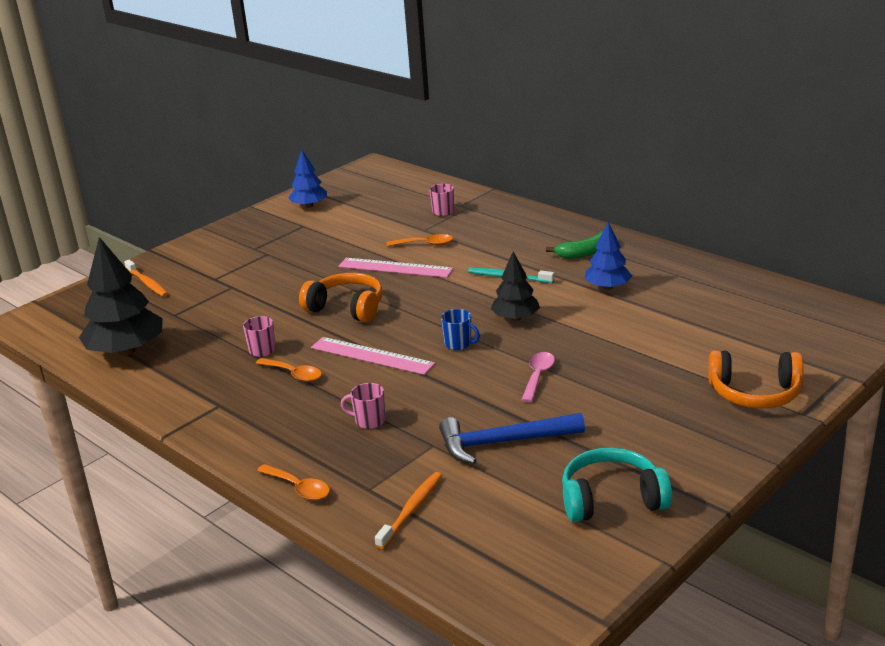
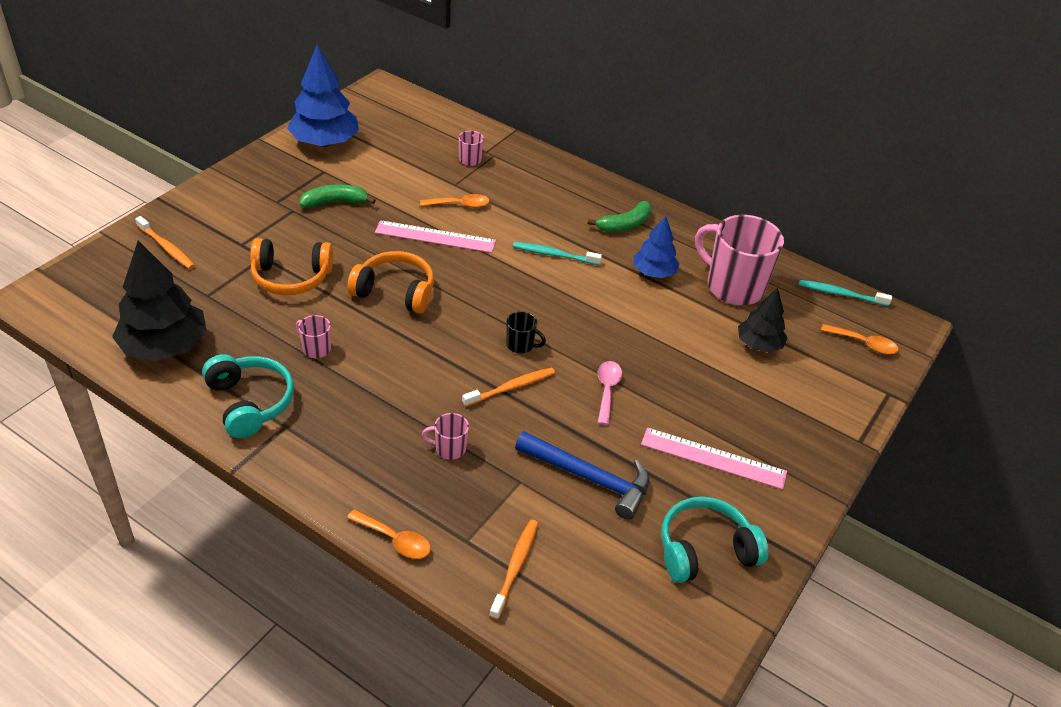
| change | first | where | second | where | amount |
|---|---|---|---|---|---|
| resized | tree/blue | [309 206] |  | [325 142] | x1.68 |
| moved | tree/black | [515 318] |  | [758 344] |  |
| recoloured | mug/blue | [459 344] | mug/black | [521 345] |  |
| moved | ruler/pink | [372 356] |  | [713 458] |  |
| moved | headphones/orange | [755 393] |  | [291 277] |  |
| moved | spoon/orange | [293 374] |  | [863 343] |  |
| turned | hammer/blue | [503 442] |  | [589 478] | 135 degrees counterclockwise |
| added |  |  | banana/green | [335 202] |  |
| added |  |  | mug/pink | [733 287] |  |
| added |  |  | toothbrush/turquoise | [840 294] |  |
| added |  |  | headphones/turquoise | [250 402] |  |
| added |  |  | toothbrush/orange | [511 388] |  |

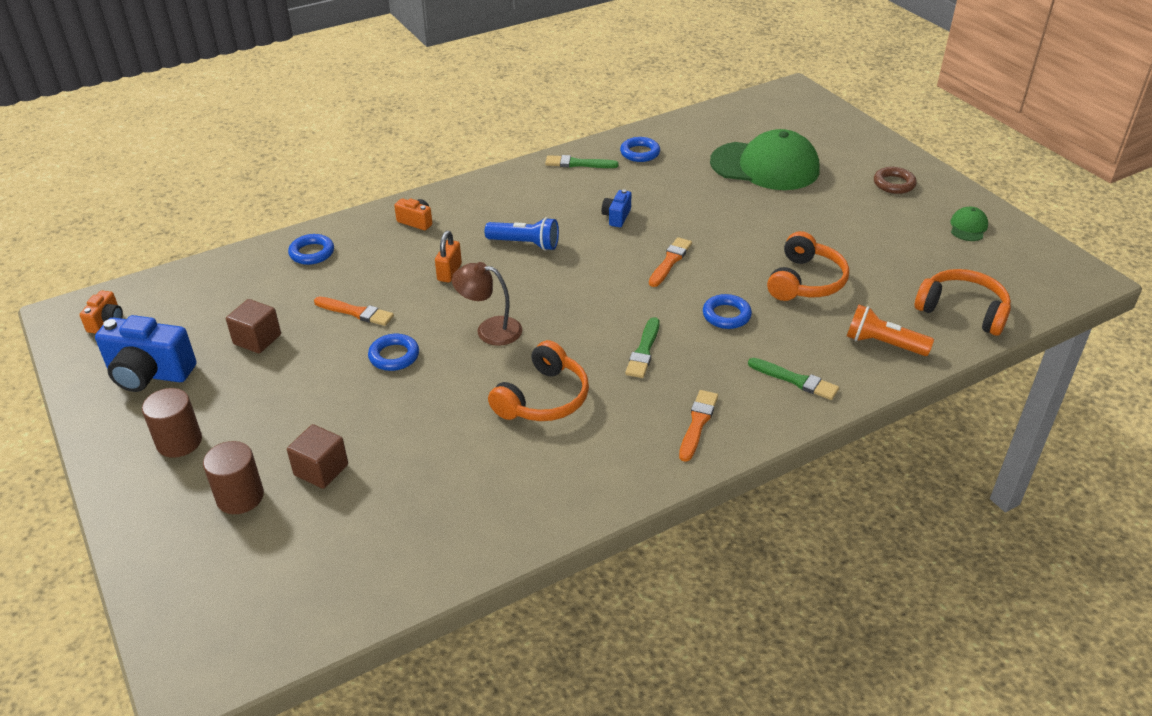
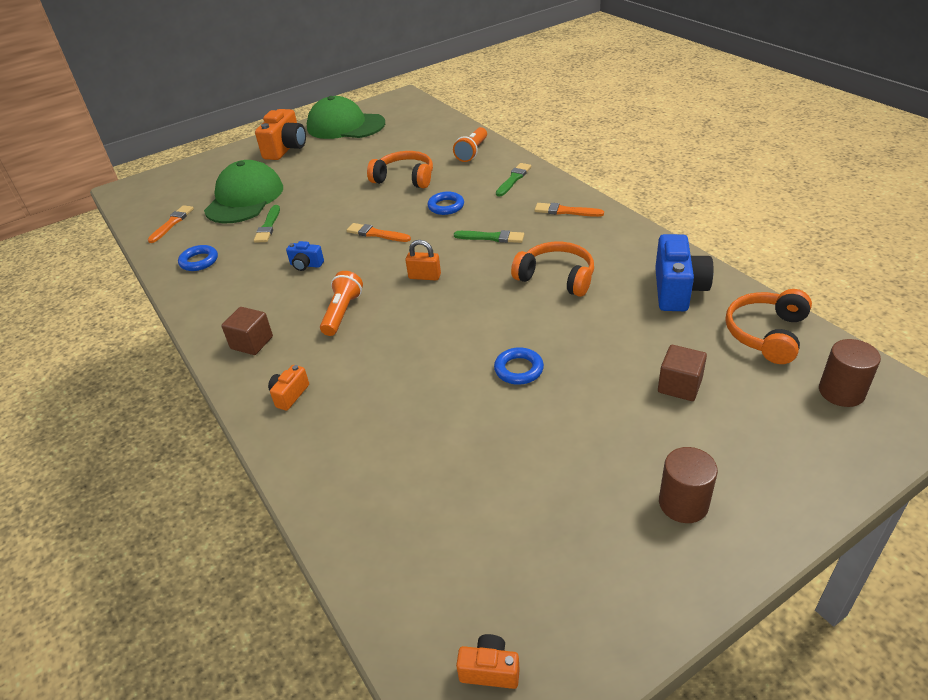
| change | first | where | second | where | amount |
|---|---|---|---|---|---|
| moved | brush/green | [578 164] |  | [268 226] |  |
| replaced | ring/brown | [894 184] | camera/orange | [286 149] |  |
| resized | cap/green | [968 227] |  | [345 126] | x2.38 |
| recoloured | flashlight/blue | [525 244] | flashlight/orange | [342 312] |  |
| moved | padlock/orange | [449 272] |  | [424 276] |  |
| removed | ring/blue | [312 253] |  |  |  |
| removed | lamp/brown | [490 329] |  |  |  |
| moved | headphones/orange | [962 311] |  | [766 334] |  |
| moved | brush/orange | [356 312] |  | [172 223] |  |
| moved | cube/brown | [257 339] |  | [252 343] |  |
| moved | camera/blue | [149 374] |  | [678 290] |  |
| moved | cylinder/brown | [240 497] |  | [841 392] |  |

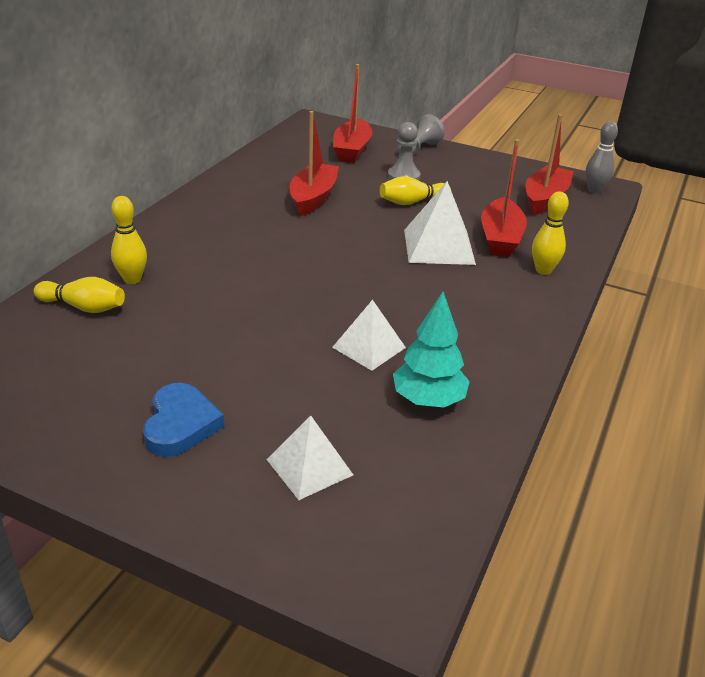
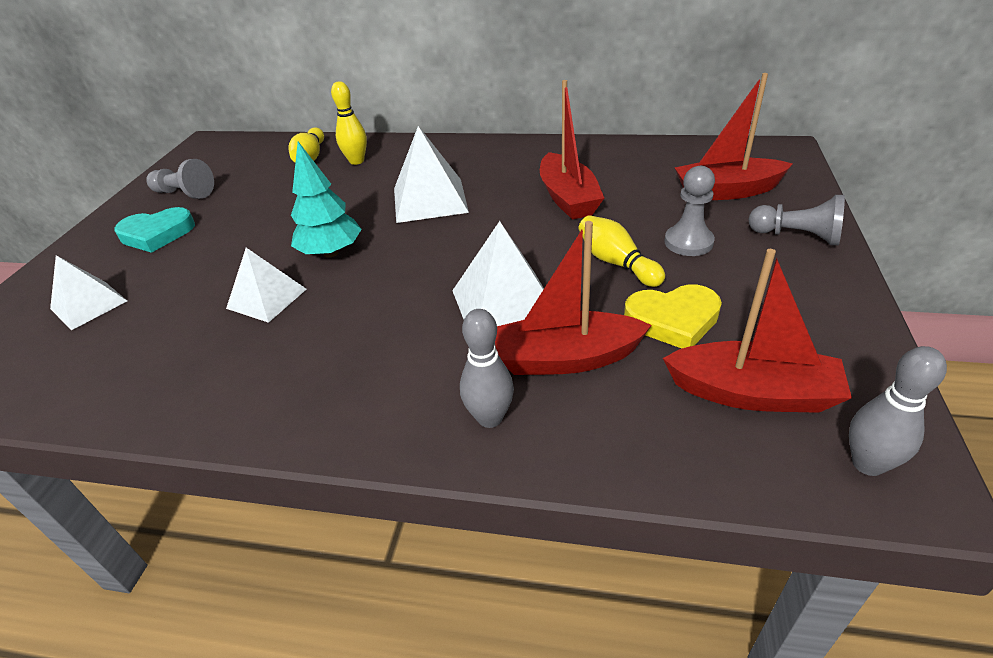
| change | first | where | second | where | amount |
|---|---|---|---|---|---|
| turned | boat/red | [313 198] |  | [568 198] | 75 degrees clockwise |
| recoloured | bowling pin/yellow | [543 270] | bowling pin/grey | [490 418] |  |
| moved | tree/turquoise | [428 400] |  | [331 253] |  |
| recoloured | heart/blue | [180 424] | heart/turquoise | [157 234] |  |
| added |  |  | pyramid/white | [429 200] |  |
| added |  |  | pawn/grey | [185 194] |  |
| added |  |  | heart/yellow | [673 320] |  |

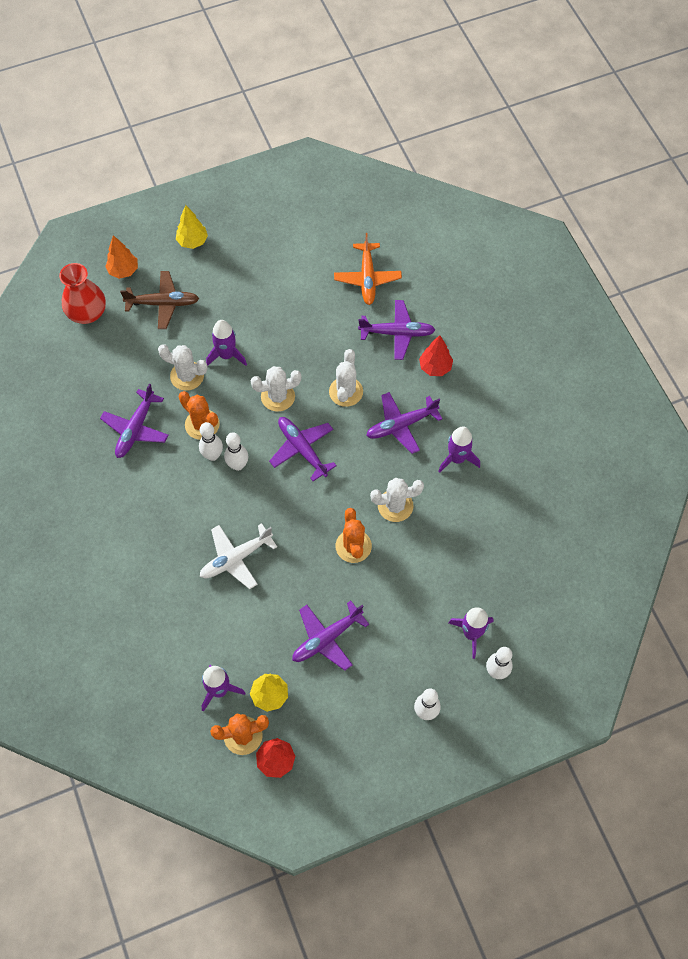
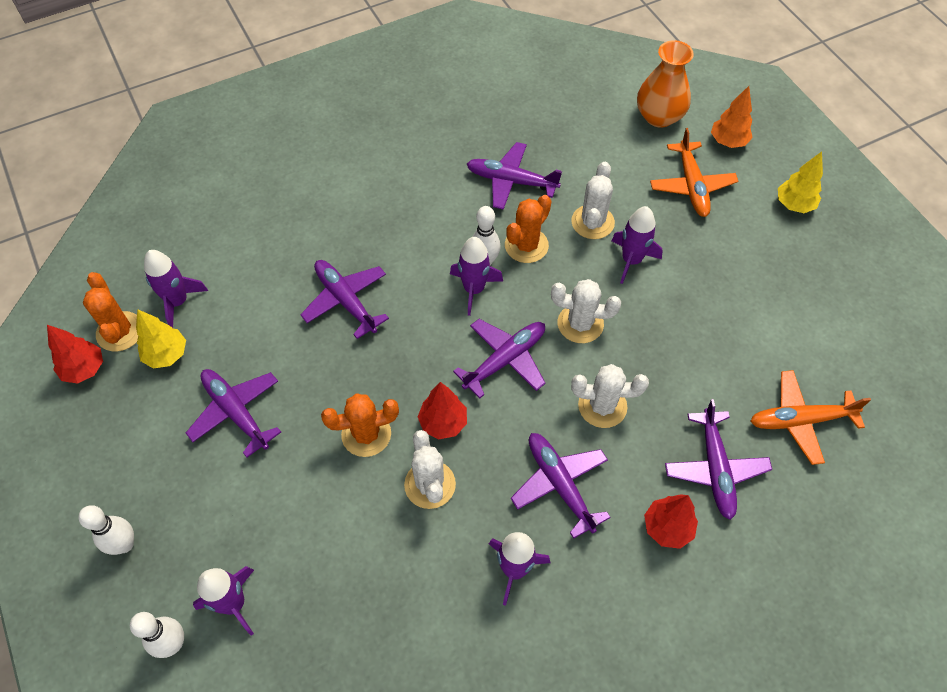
| change | first | where | second | where | amount |
|---|---|---|---|---|---|
| recoloured | vase/red | [87 313] | vase/orange | [659 116] |  |
| recoloured | plane/brown | [162 303] | plane/orange | [691 185] |  |
| turned | cactus/white | [278 396] |  | [580 324] | 60 degrees counterclockwise |
| replaced | bowling pin/white | [238 465] | rocket/purple | [474 289] |  |
| recoloured | plane/white | [236 558] | plane/purple | [346 301] |  |
| added |  |  | tree/red | [443 423] |  |

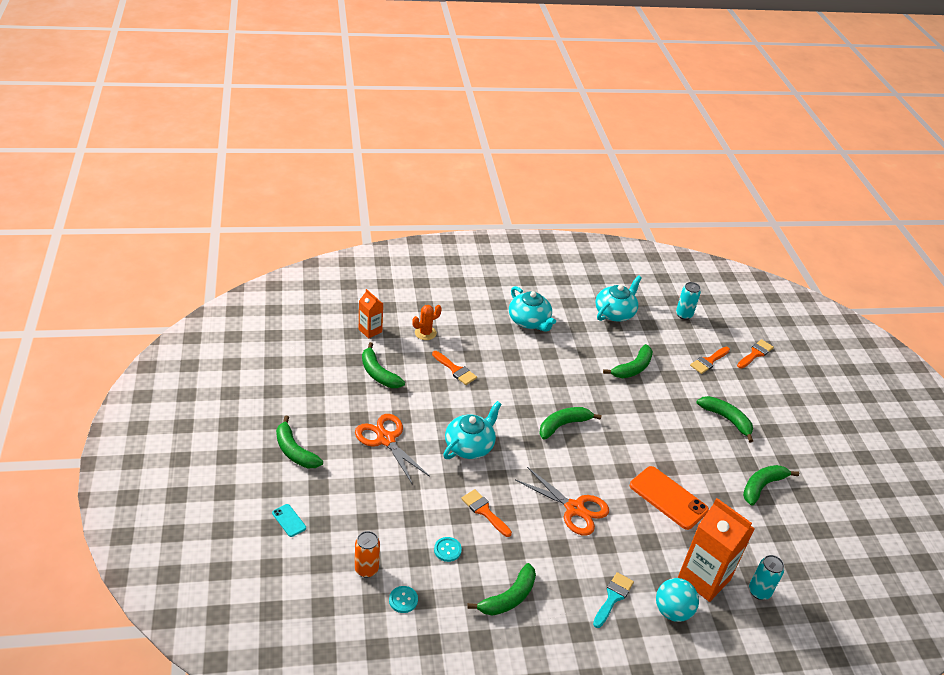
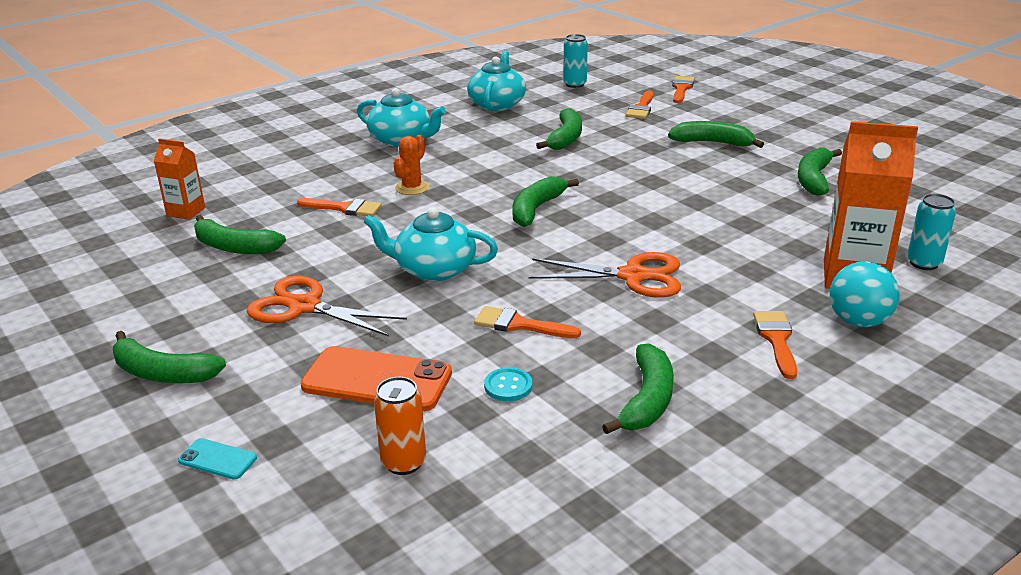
| change | first | where | second | where | amount |
|---|---|---|---|---|---|
| moved | cactus/orange | [425 333] |  | [412 188] |  |
| turned | teapot/turquoise | [470 445] |  | [433 269] | 90 degrees counterclockwise |
| moved | phone/orange | [668 498] |  | [377 380] |  |
| recoloured | brush/turquoise | [613 597] | brush/orange | [776 339] |  |
| removed | button/turquoise | [403 600] |  |  |  |

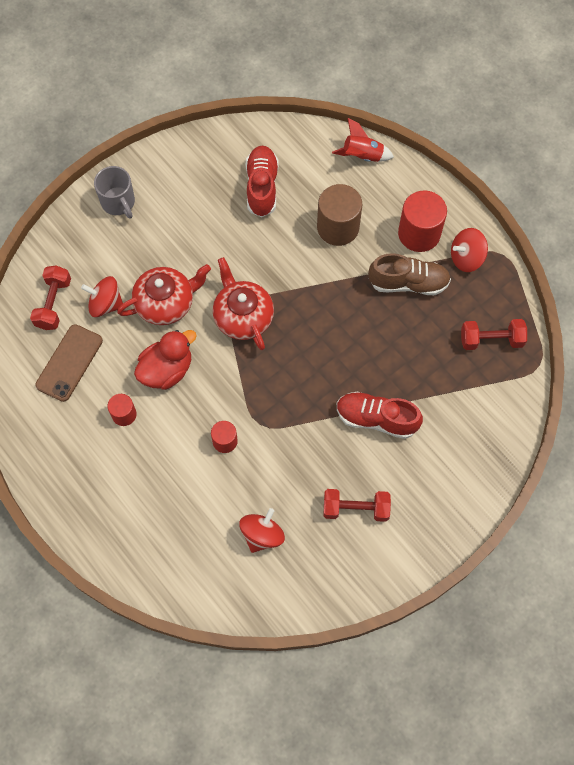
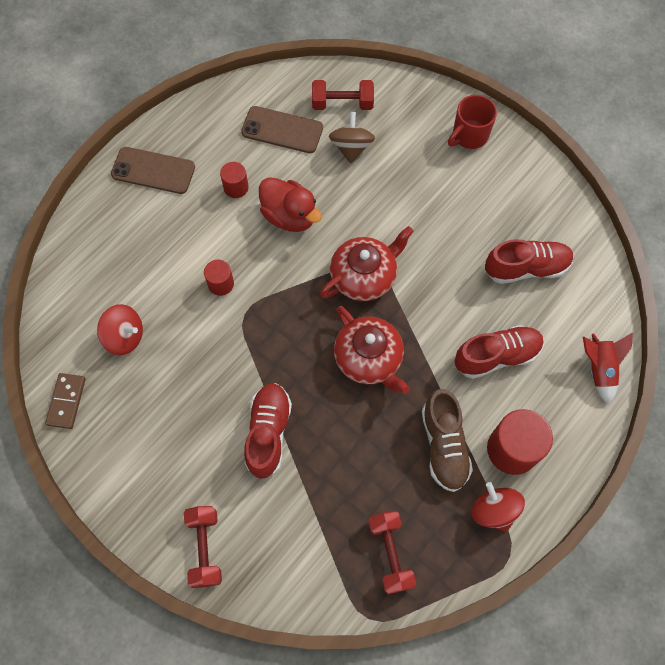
| change | first | where | second | where | amount |
|---|---|---|---|---|---|
| recoloured | mug/grey | [118 202] | mug/red | [469 135] |  |
| replaced | cylinder/brown | [338 227] | shoe/red | [496 356] |  |
| moved | teapot/red | [166 303] |  | [369 359] |  |
| recoloured | spinning top/red | [105 304] | spinning top/brown | [351 147] |  |
| moved | dumbbell/red | [355 509] |  | [205 548] |  |
| added |  |  | phone/brown | [153 171] |  |
| added |  |  | domino/brown | [66 401] |  |

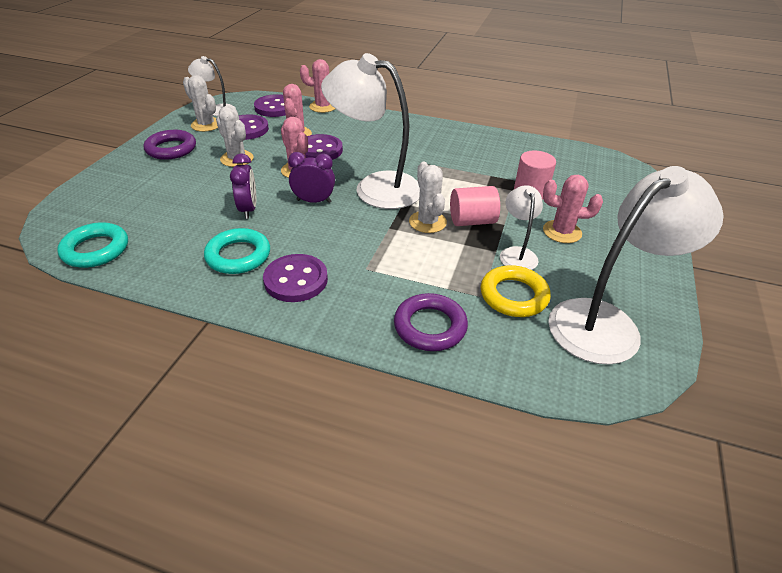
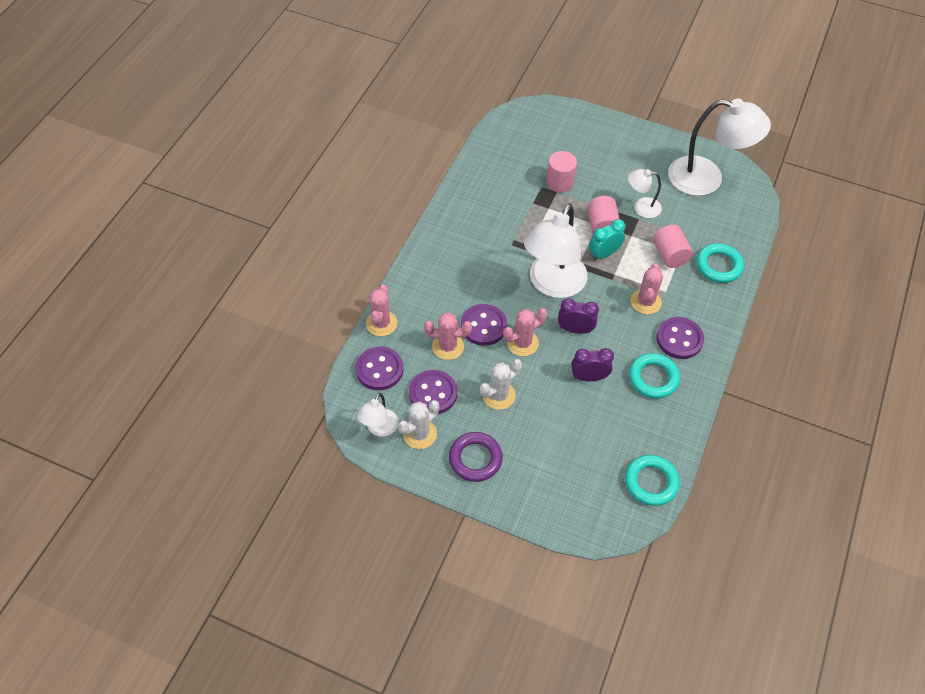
| change | first | where | second | where | amount |
|---|---|---|---|---|---|
| turned | clock/purple | [314 201] |  | [575 329] | 90 degrees clockwise |
| replaced | cactus/white | [427 222] | clock/turquoise | [604 254] |  |
| turned | lamp/white | [606 322] |  | [707 179] | 135 degrees clockwise |
| moved | cactus/pink | [562 232] |  | [645 302] |  |
| removed | ring/yellow | [514 295] |  |  |  |
| recoloured | ring/purple | [430 326] | ring/turquoise | [718 266] |  |
| added |  |  | cylinder/pink | [669 255] |  |

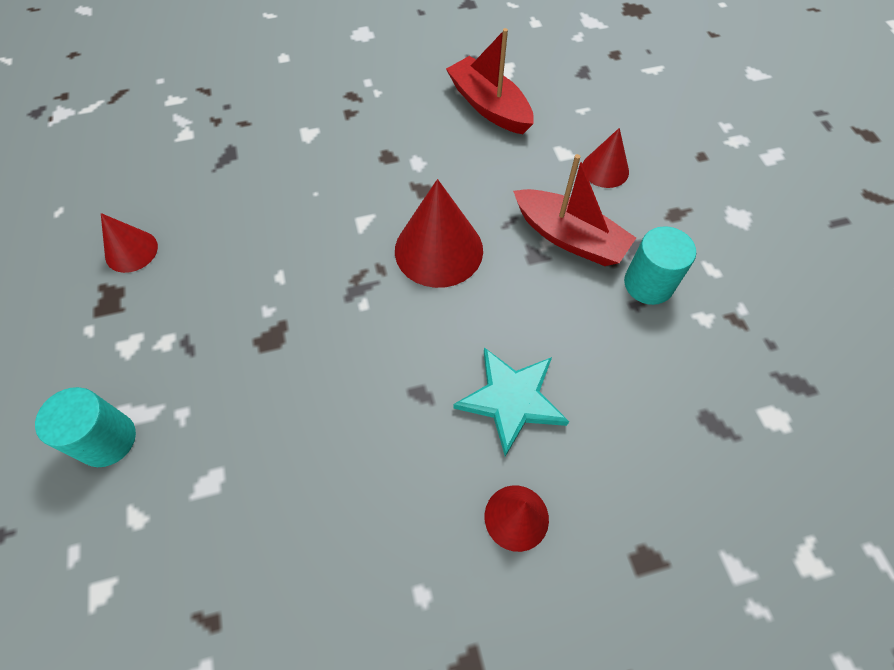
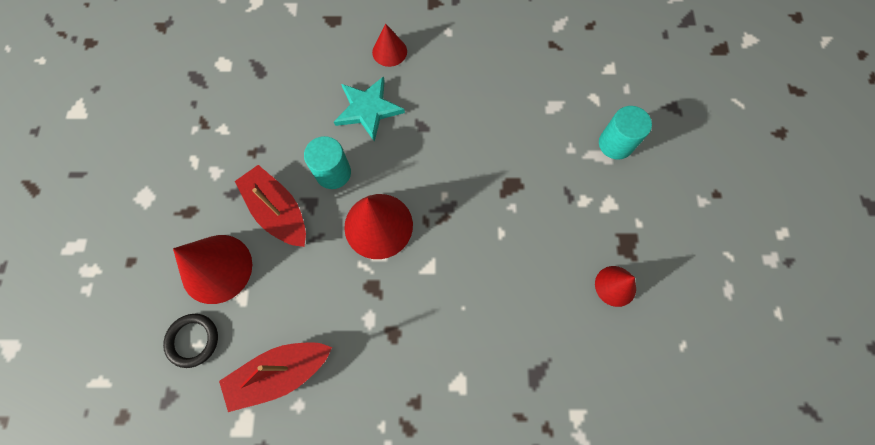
| change | first | where | second | where | amount |
|---|---|---|---|---|---|
| turned | boat/red | [489 106] |  | [280 373] | 90 degrees clockwise |
| resized | cone/red | [605 169] |  | [216 268] | x1.73 |
| moved | cylinder/turquoise | [648 284] |  | [333 173] |  |
| added |  |  | ring/black | [193 340] |  |

